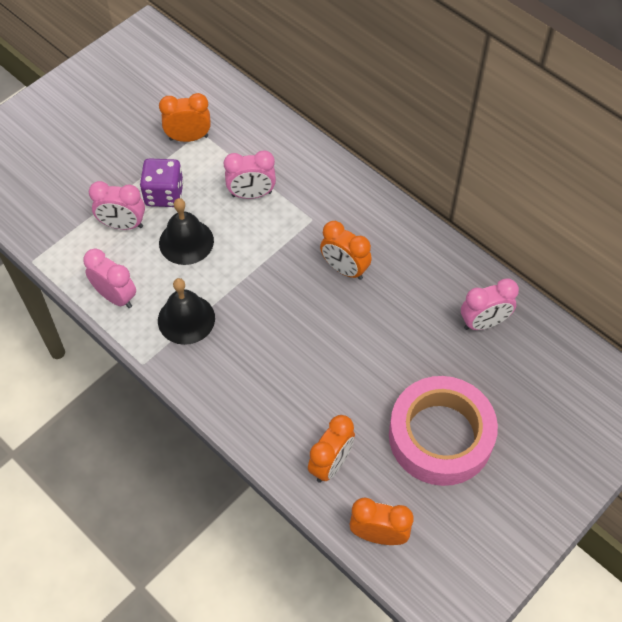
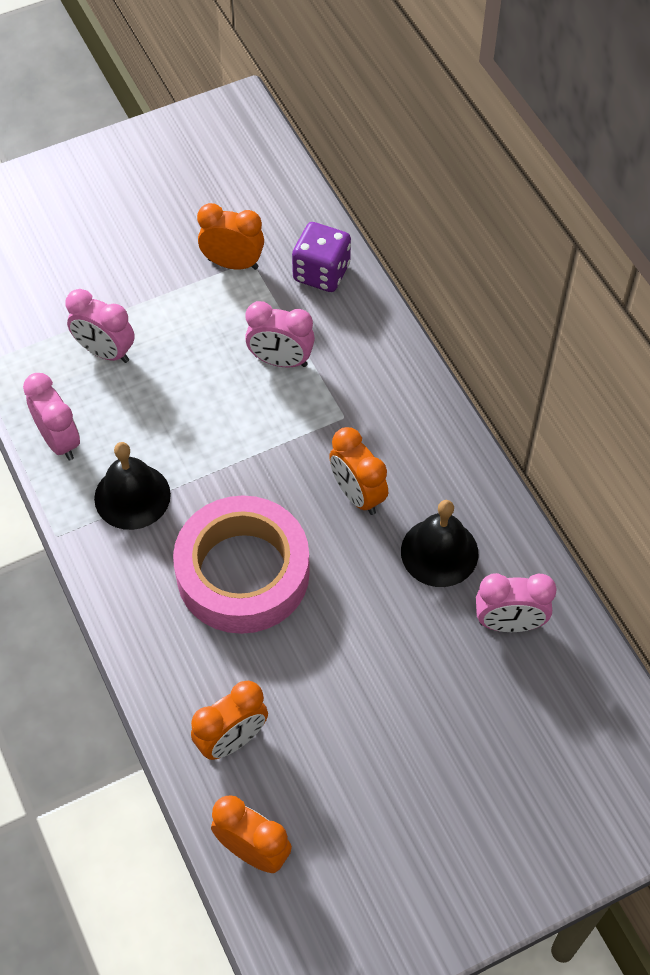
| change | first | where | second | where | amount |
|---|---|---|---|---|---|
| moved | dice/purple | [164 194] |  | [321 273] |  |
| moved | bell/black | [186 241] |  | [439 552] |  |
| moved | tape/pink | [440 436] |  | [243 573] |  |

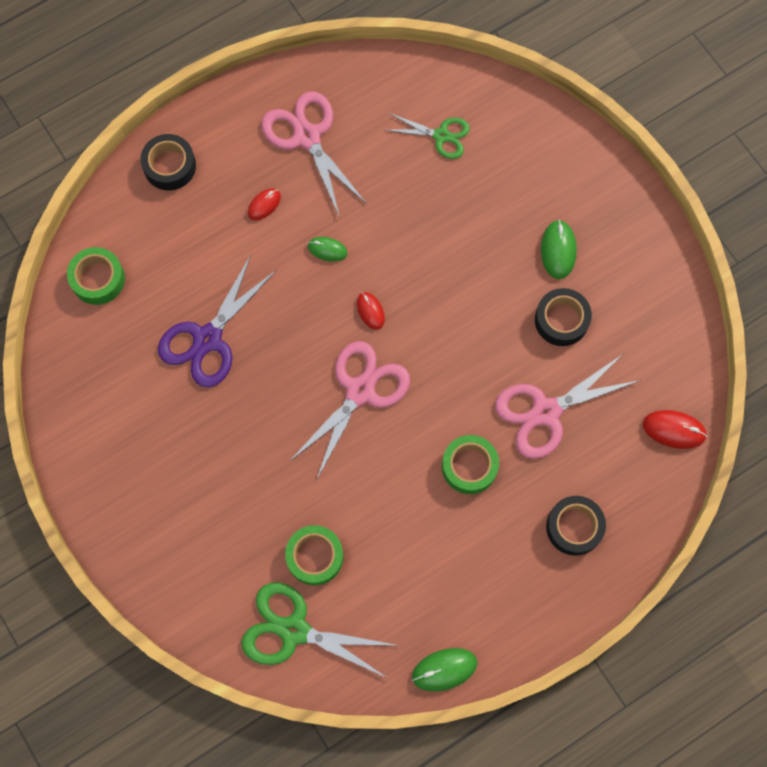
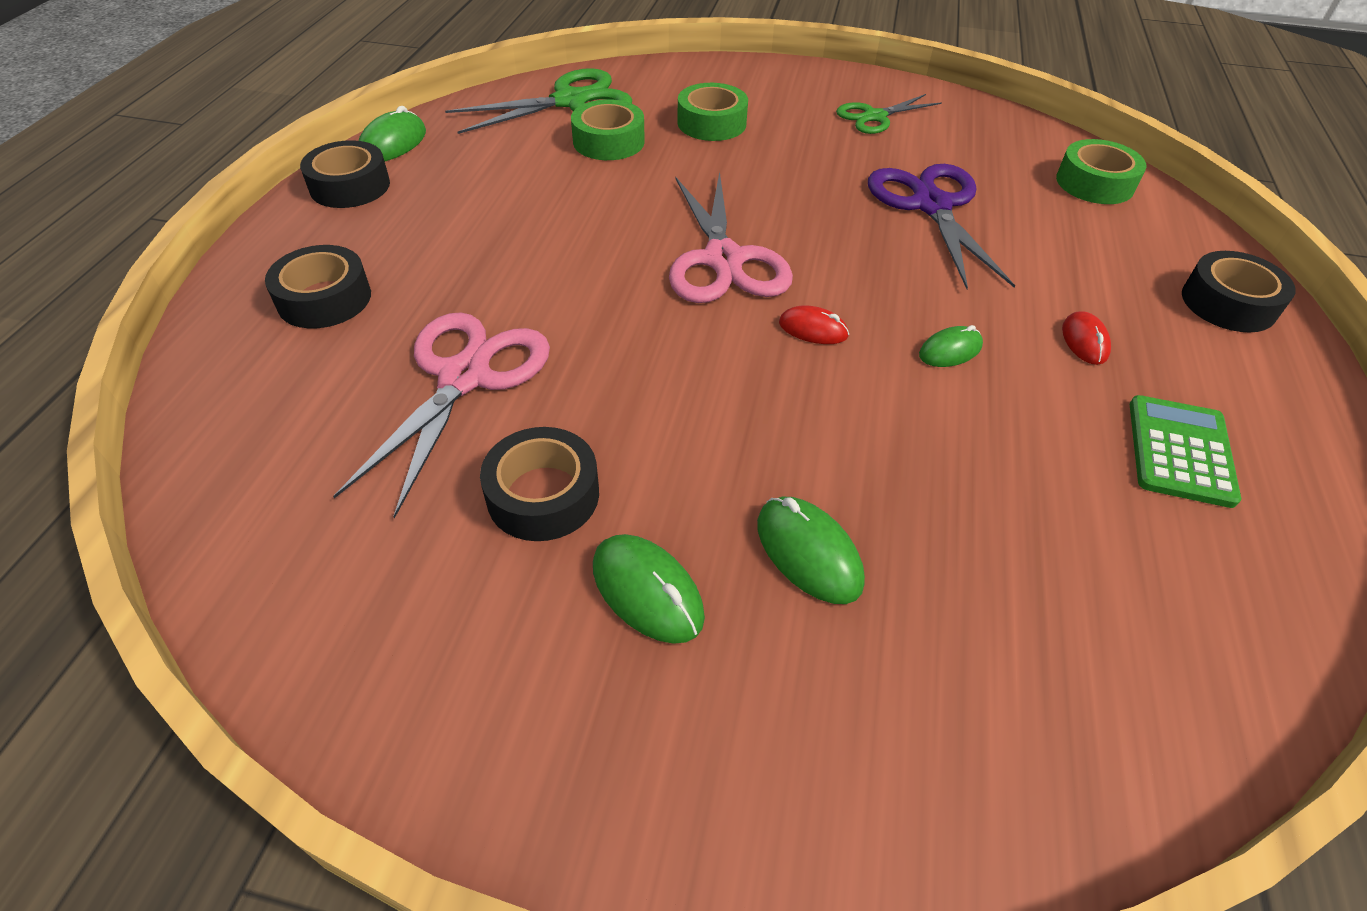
| change | first | where | second | where | amount |
|---|---|---|---|---|---|
| replaced | scissors/pink | [307 137] | calculator/green | [1180 451] |  |
| moved | scissors/green | [441 136] |  | [874 117] |  |
| removed | mouse/red | [674 430] |  |  |  |
| moved | tape/green | [469 466] |  | [711 123] |  |
| added |  |  | tape/black | [350 186] |  |
| added |  |  | mouse/green | [808 553] |  |

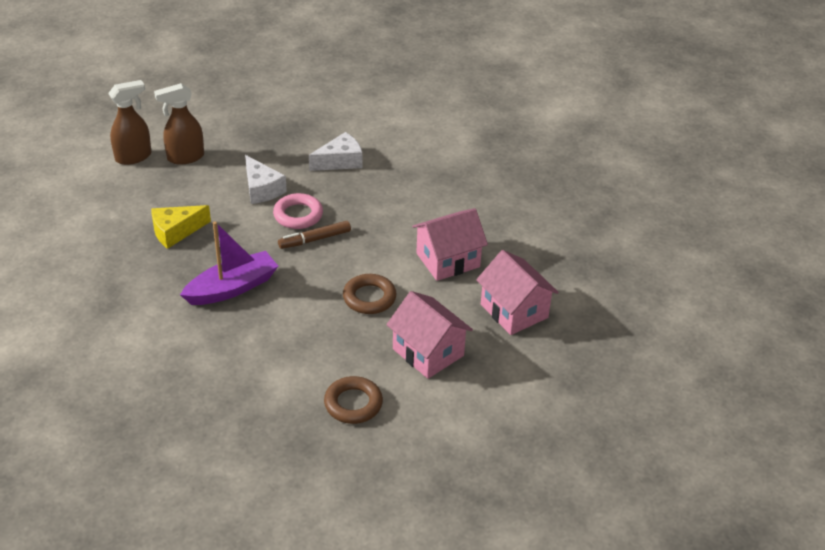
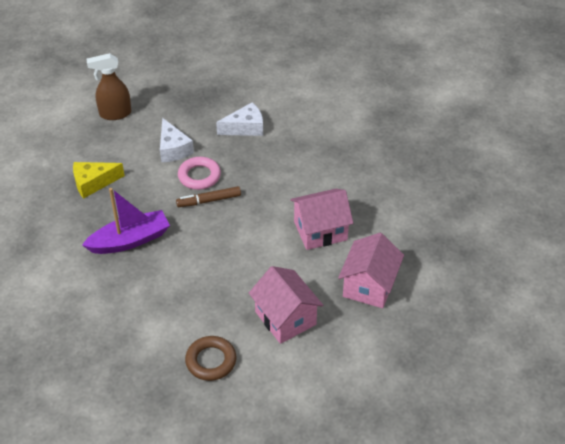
| change | first | where | second | where | amount |
|---|---|---|---|---|---|
| removed | spray bottle/brown | [134 157] |  |  |  |
| turned | house/pink | [514 311] |  | [369 286] | 45 degrees clockwise |
| removed | ring/brown | [369 298] |  |  |  |

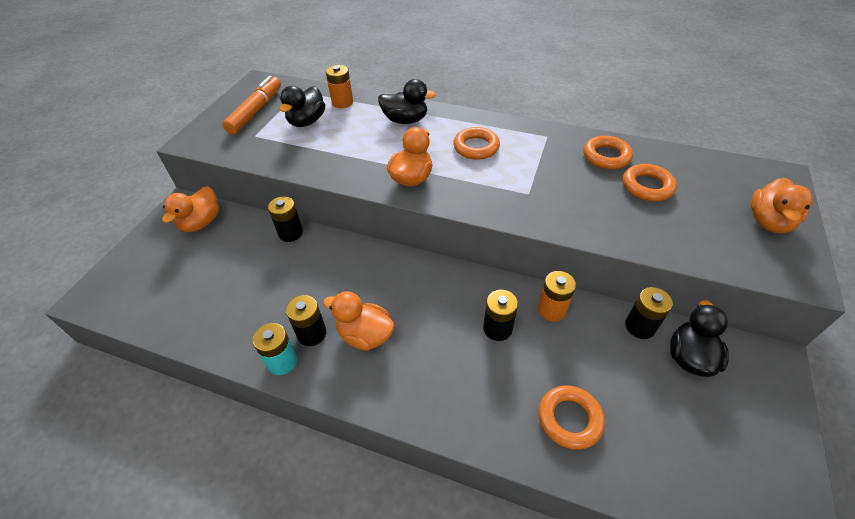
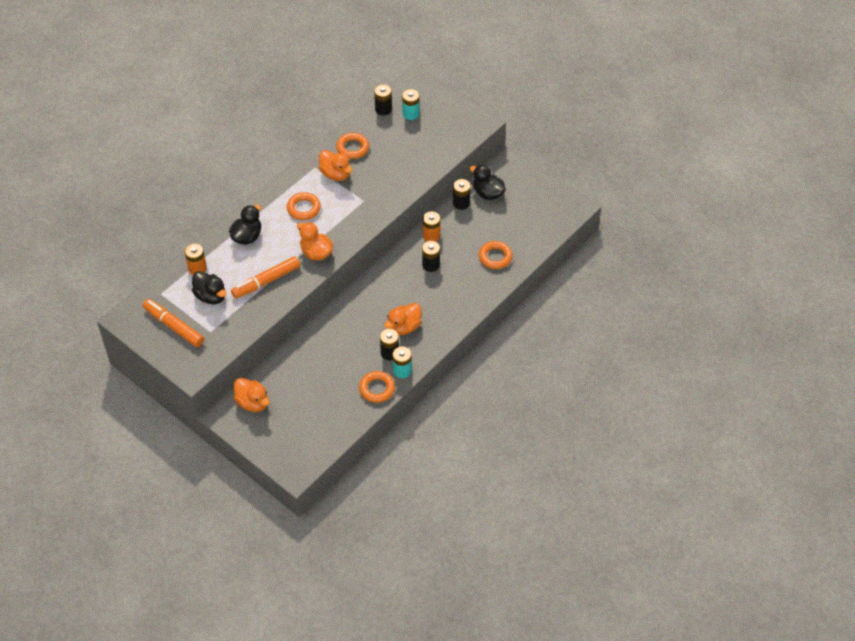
| change | first | where | second | where | amount |
|---|---|---|---|---|---|
| moved | ring/orange | [647 186] |  | [377 389] |  |
| moved | duck/orange | [768 222] |  | [336 174] |  |
| moved | battery/black | [290 233] |  | [383 109] |  |
| added |  |  | battery/turquoise | [411 114] |  |
| added |  |  | marker/orange | [266 281] |  |

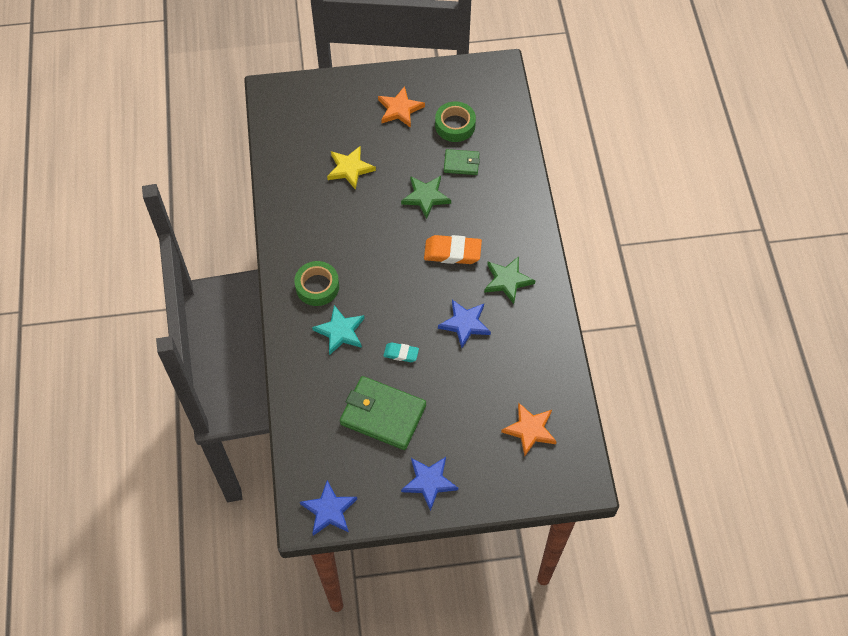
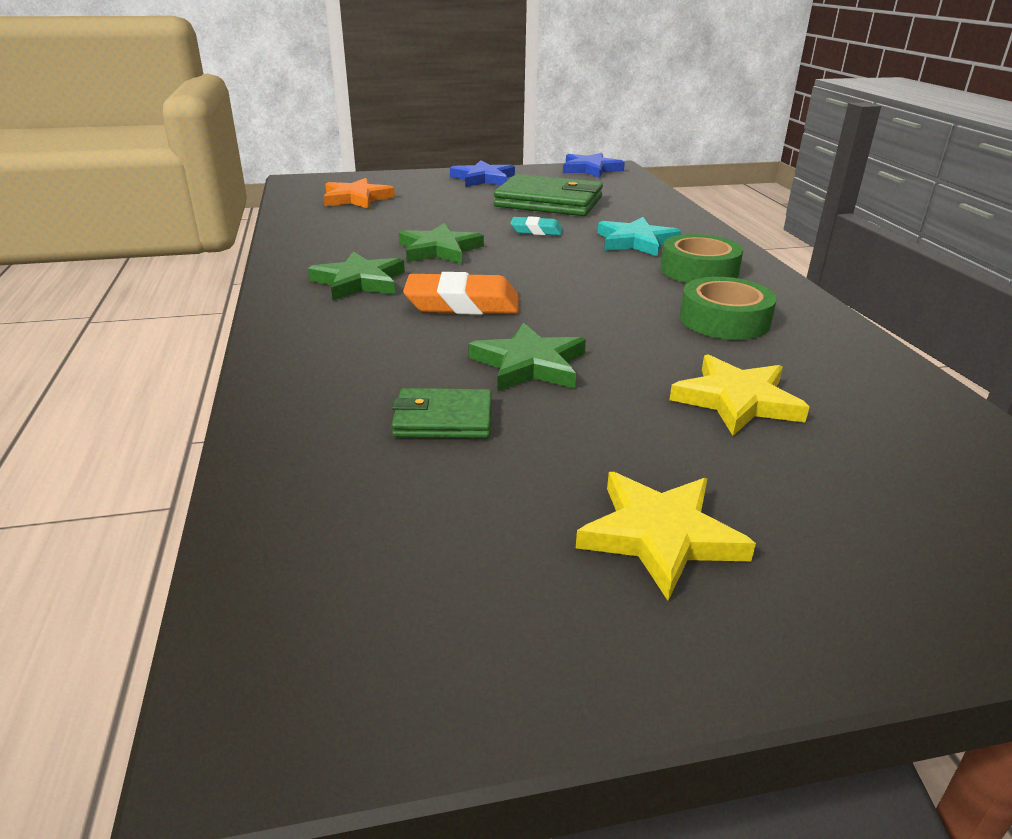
| change | first | where | second | where | amount |
|---|---|---|---|---|---|
| recoloured | star/orange | [400 109] | star/yellow | [660 536] |  |
| moved | tape/green | [455 125] |  | [724 320] |  |
| recoloured | star/blue | [465 324] | star/green | [439 249] |  |

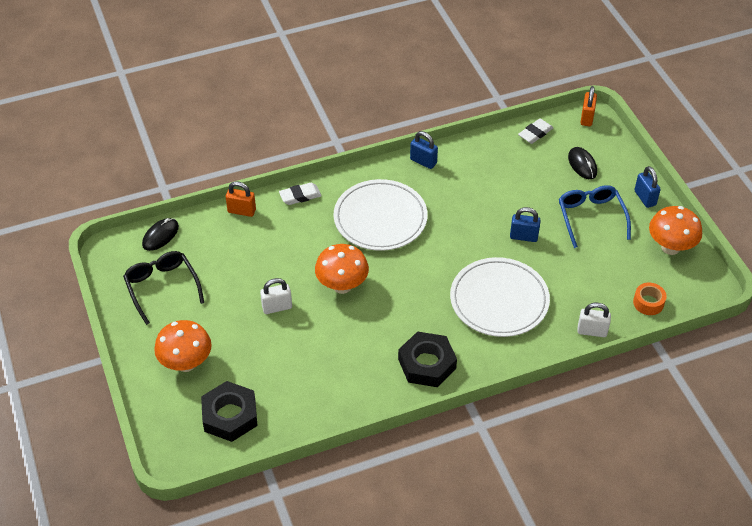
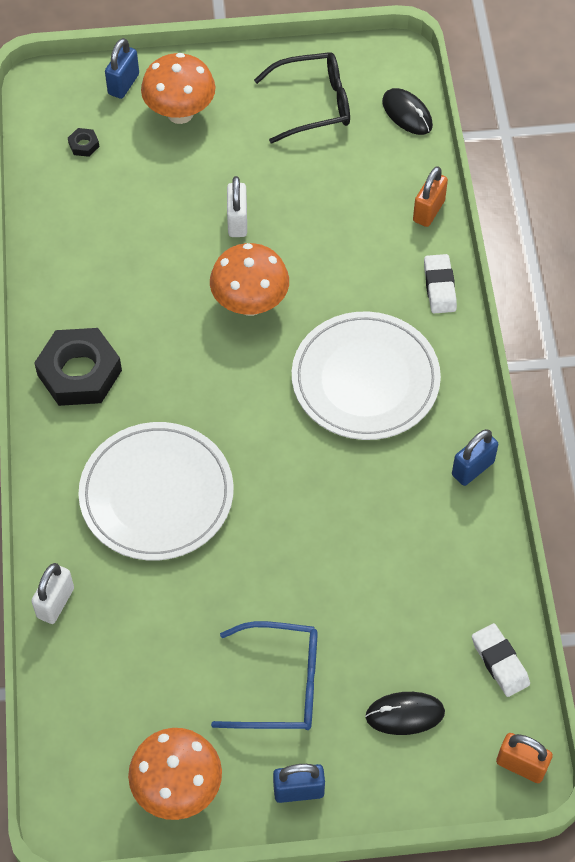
| change | first | where | second | where | amount |
|---|---|---|---|---|---|
| moved | padlock/blue | [523 236] |  | [123 84] |  |
| removed | tape/orange | [648 303] |  |  |  |
| resized | nut/black | [230 415] |  | [84 145] | x0.40 |

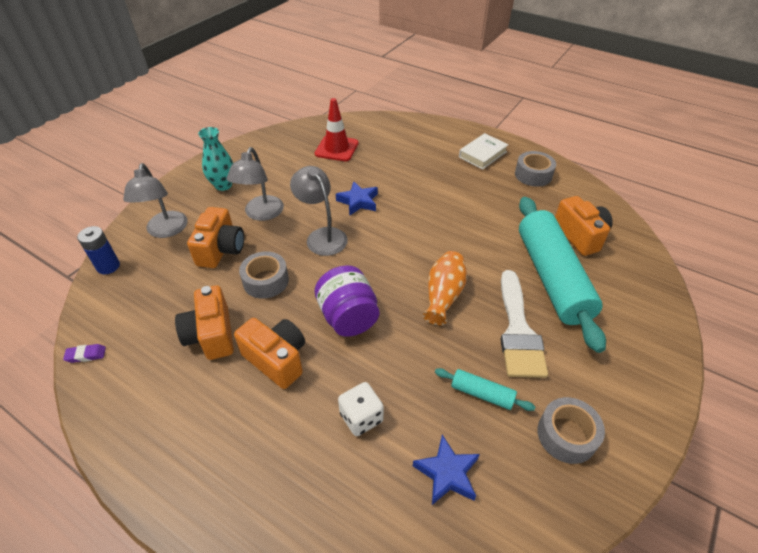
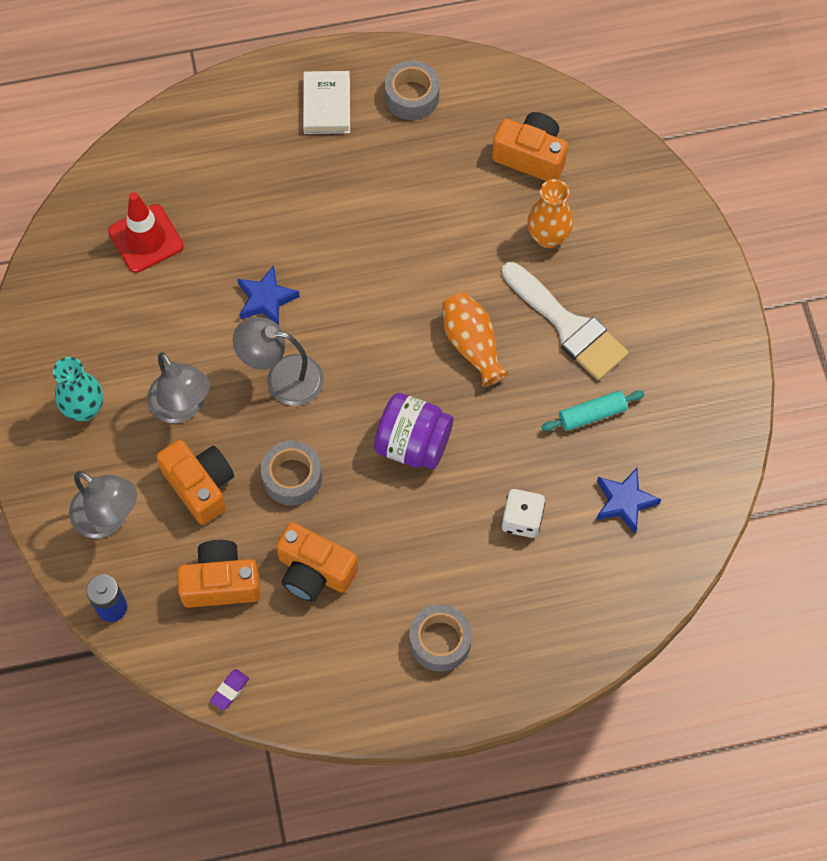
| change | first | where | second | where | amount |
|---|---|---|---|---|---|
| replaced | rolling pin/turquoise | [552 277] | vase/orange | [548 237] |  |
| moved | camera/orange | [277 359] |  | [221 583] |  |
| moved | tape/grey | [566 435] |  | [440 641] |  |

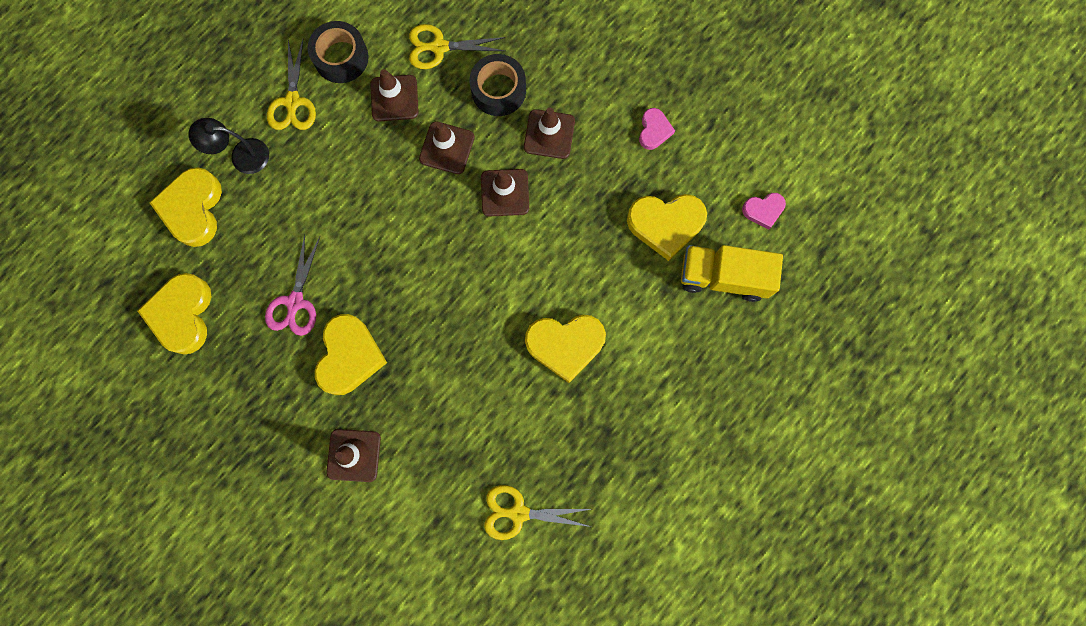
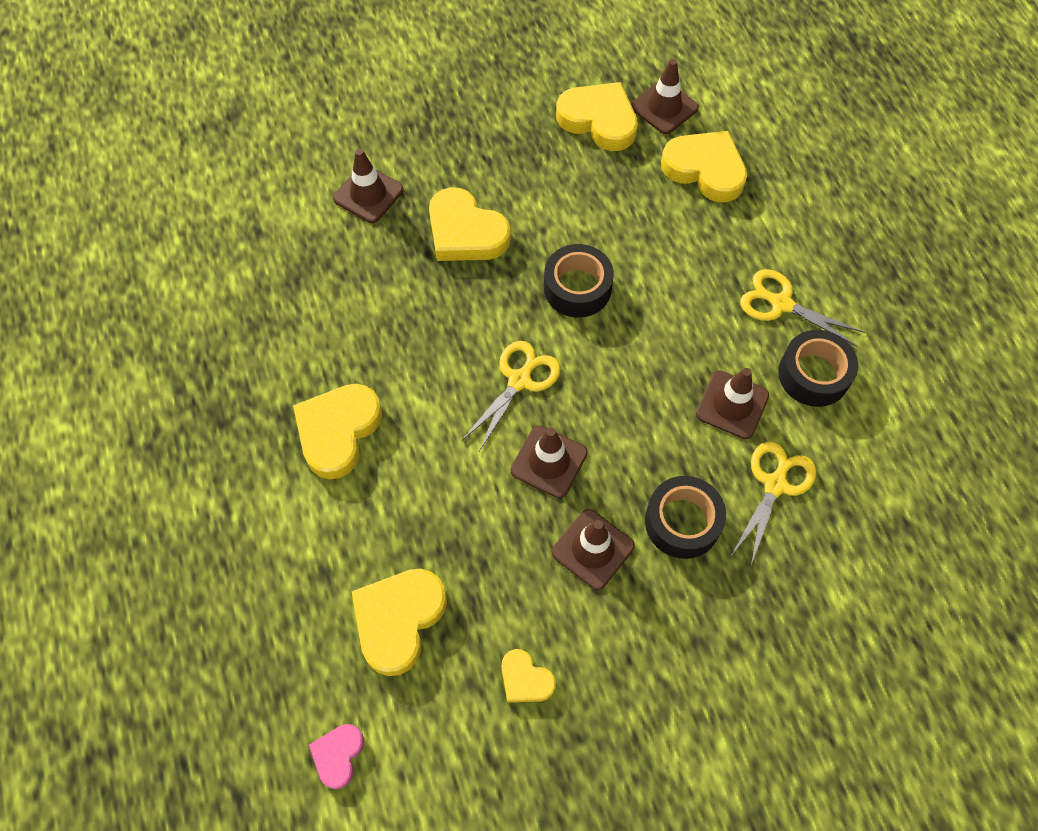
| change | first | where | second | where | amount |
|---|---|---|---|---|---|
| recoloured | heart/pink | [654 130] | heart/yellow | [525 679] |  |
| removed | lamp/black | [242 156] |  |  |  |
| moved | traffic cone/brown | [447 148] |  | [664 107] |  |
| removed | scissors/pink | [295 302] |  |  |  |
| removed | truck/yellow | [723 277] |  |  |  |
| moved | scissors/yellow | [518 513] |  | [519 380] |  |
| added |  |  | tape/black | [577 288] |  |

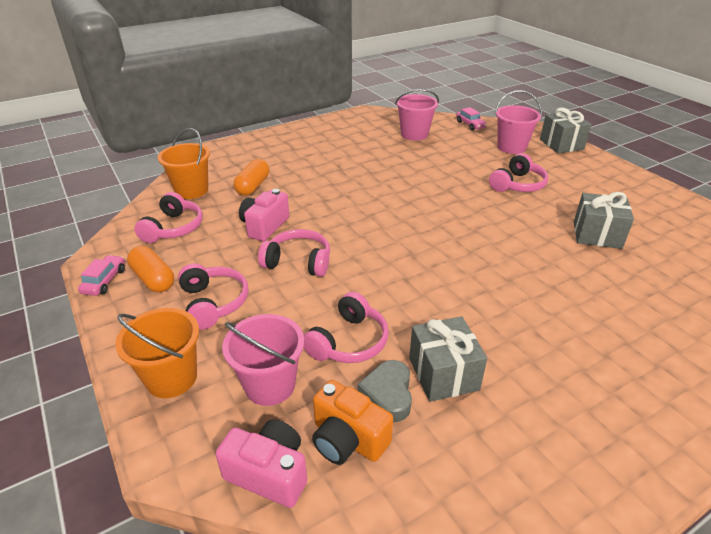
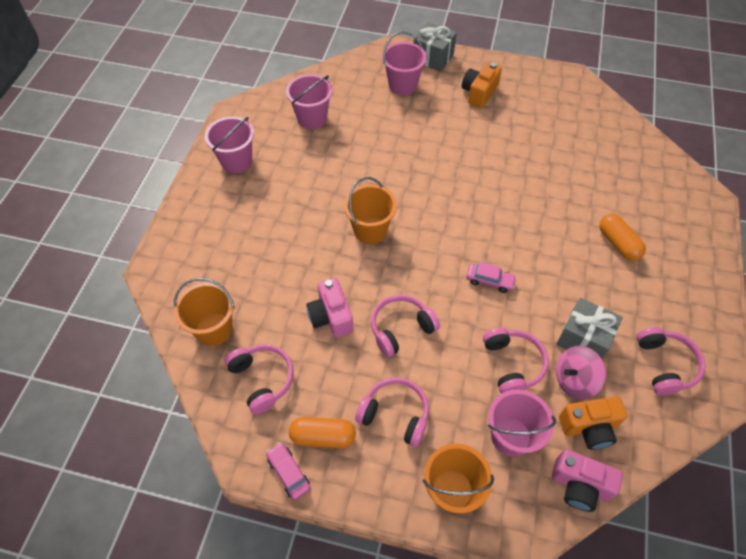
| change | first | where | second | where | amount |
|---|---|---|---|---|---|
| moved | car/pink | [470 125] |  | [490 281] |  |
| moved | headphones/pink | [517 184] |  | [665 365] |  |
| moved | capsule/orange | [253 186] |  | [618 243] |  |
| removed | gift/grey | [597 235] |  |  |  |
| replaced | heart/grey | [388 394] | spinning top/pink | [574 380] |  |
| turned | camera/pink | [269 473] |  | [579 485] | 135 degrees counterclockwise |
| added |  |  | camera/orange | [479 93] |  |
| added |  |  | bucket/pink | [236 161] |  |
| added |  |  | bucket/orange | [370 230] |  |

